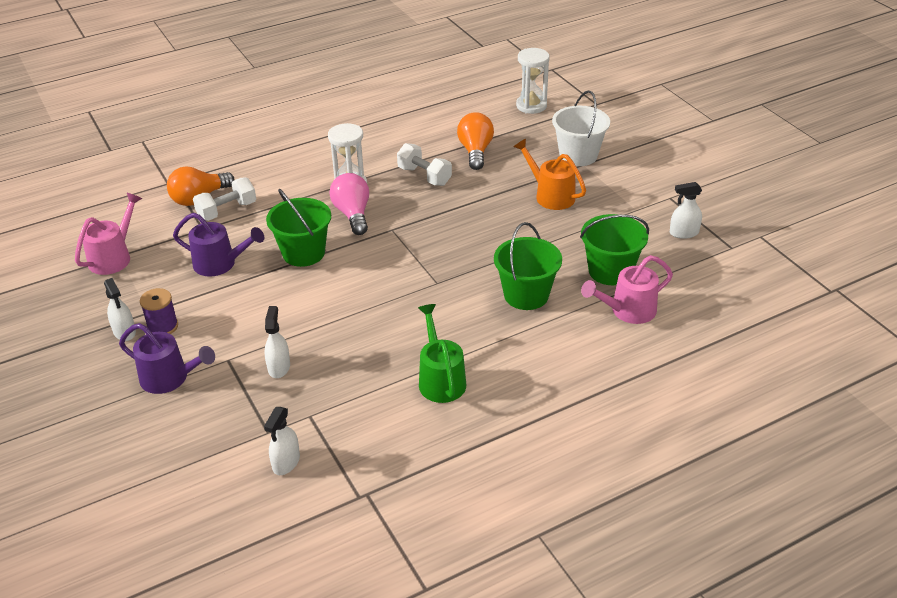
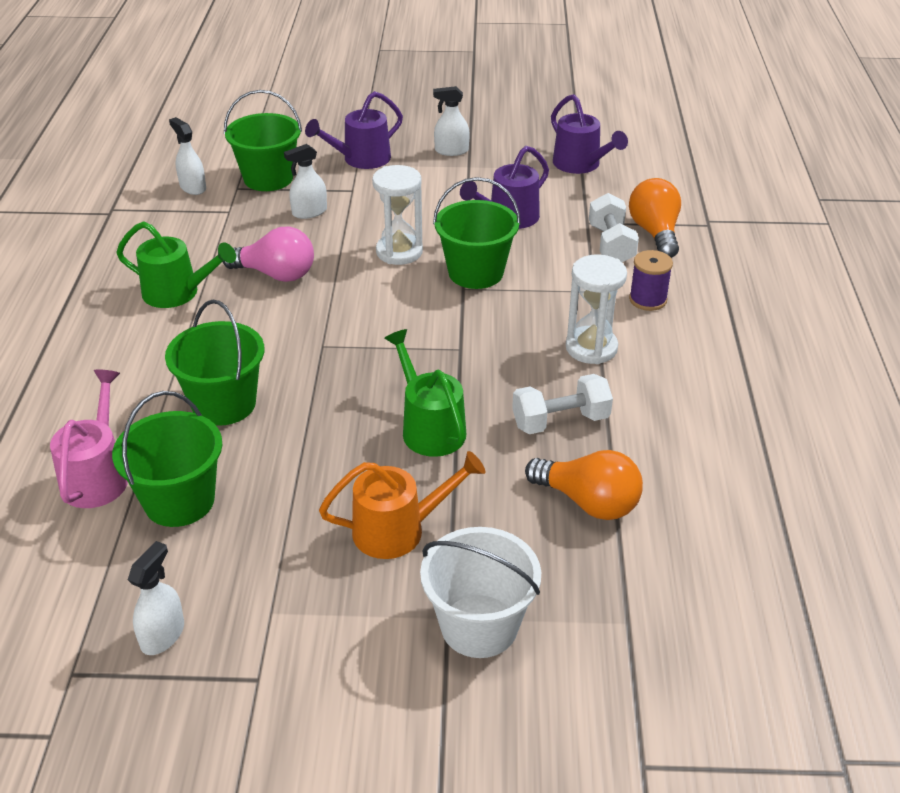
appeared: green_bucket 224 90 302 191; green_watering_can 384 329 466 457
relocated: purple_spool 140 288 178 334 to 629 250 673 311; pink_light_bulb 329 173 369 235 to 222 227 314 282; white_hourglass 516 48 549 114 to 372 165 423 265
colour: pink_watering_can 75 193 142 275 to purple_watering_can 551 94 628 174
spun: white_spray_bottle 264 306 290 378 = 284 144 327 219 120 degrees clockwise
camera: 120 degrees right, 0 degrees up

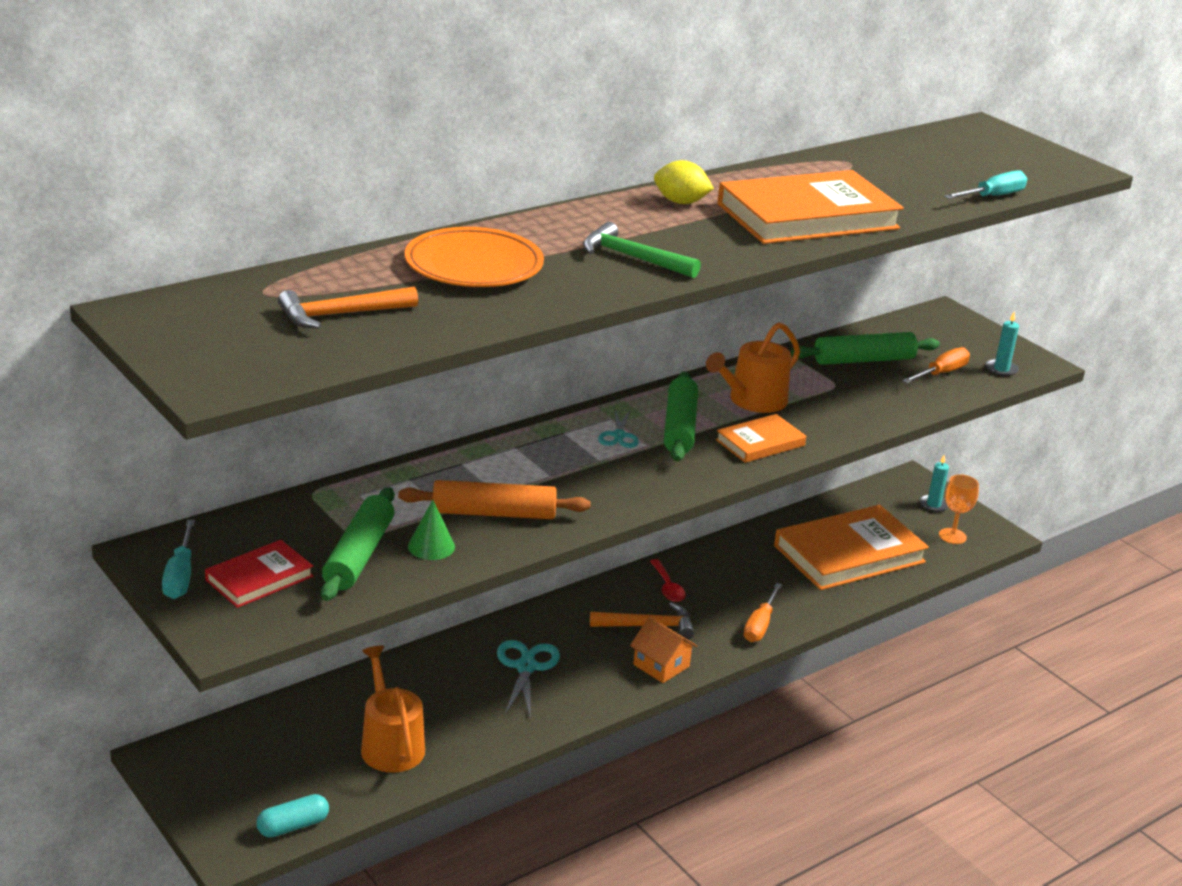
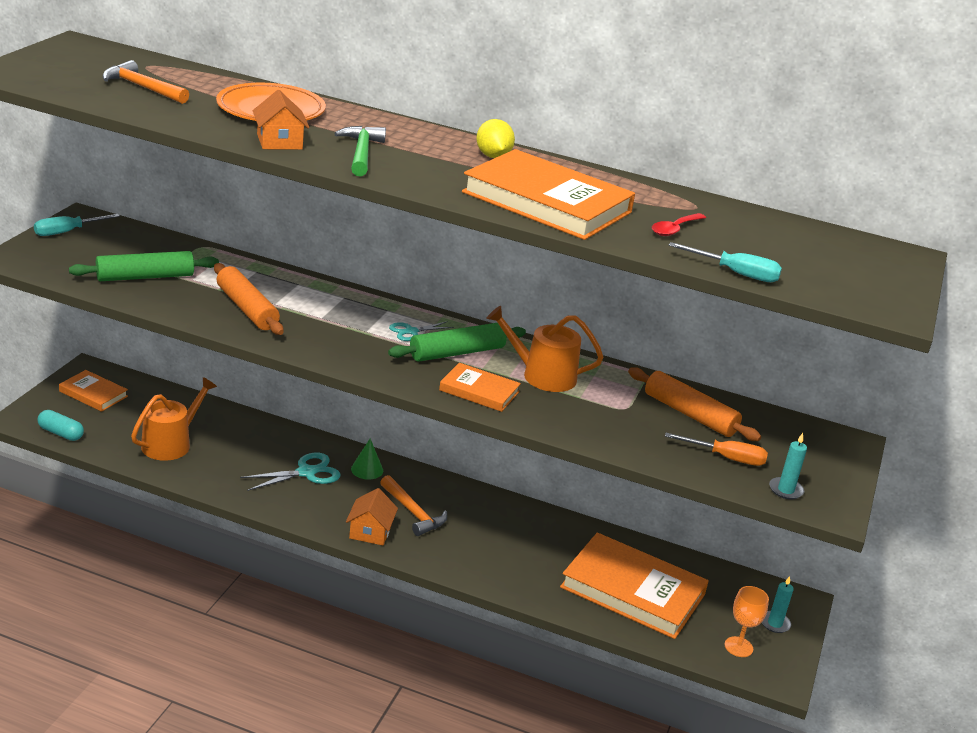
missing: red_book 205 540 313 608; orange_screwdriver 744 583 782 642
appeared: orange_book 59 370 128 412; orange_house 253 90 309 150
relocated: green_cone 408 500 455 560 to 351 439 383 480; red_spoon 650 559 686 602 to 652 213 706 236
colour: green_rolling_pin 791 332 940 365 to orange_rolling_pin 628 367 761 441
camera: 55 degrees right, 0 degrees up

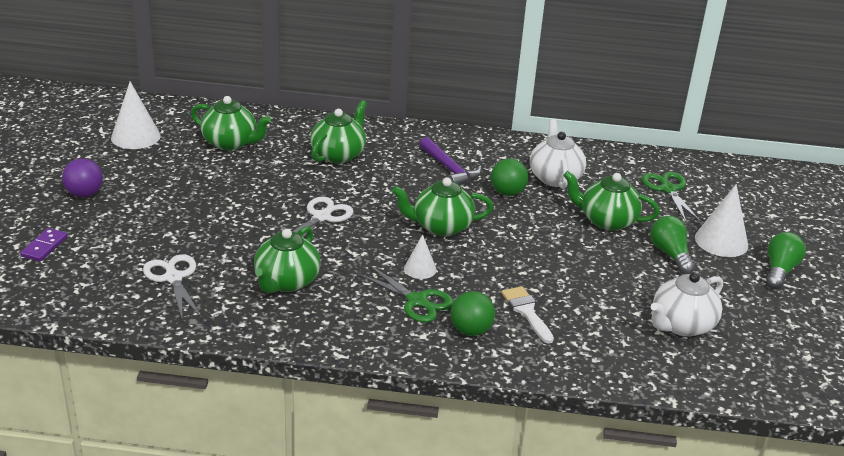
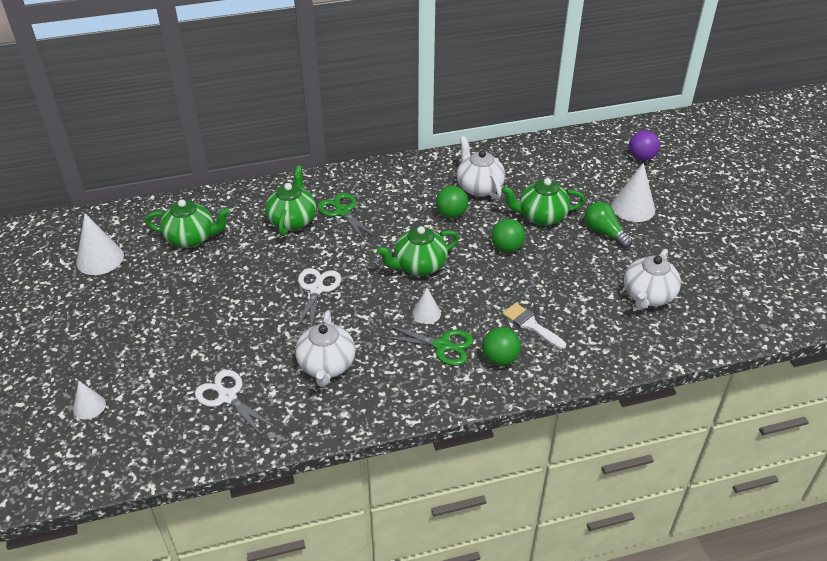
missing: purple_hammer 420 137 482 185; green_light_bulb 767 232 806 289
appeared: green_ball 491 219 525 253
relocated: purple_ball 62 158 103 197 to 629 130 660 161; green_scissors 642 172 701 222 to 317 193 377 242
exchanged: purple_domino 20 228 68 262 to white_cone 73 381 106 419
colour: green_teapot 254 226 321 293 to white_teapot 295 311 356 387
camera: 20 degrees left, 10 degrees up

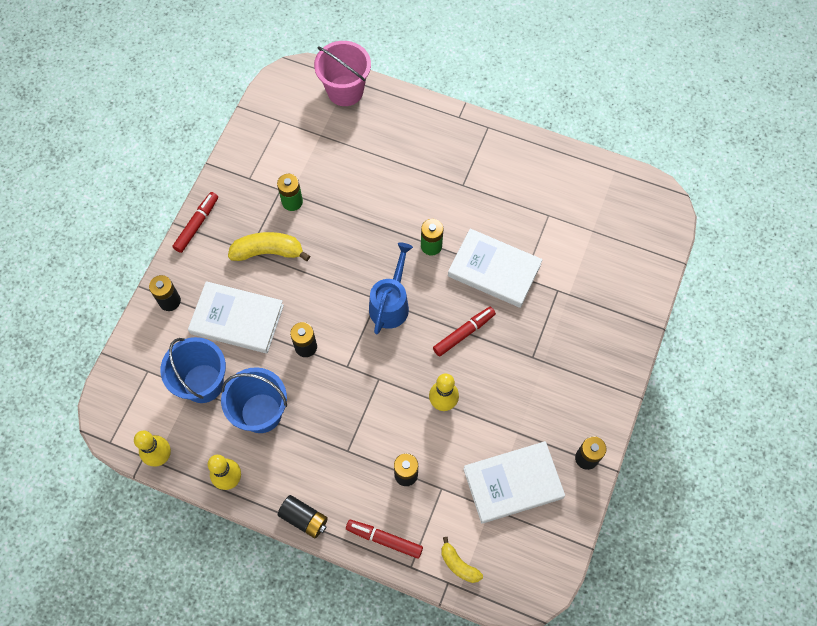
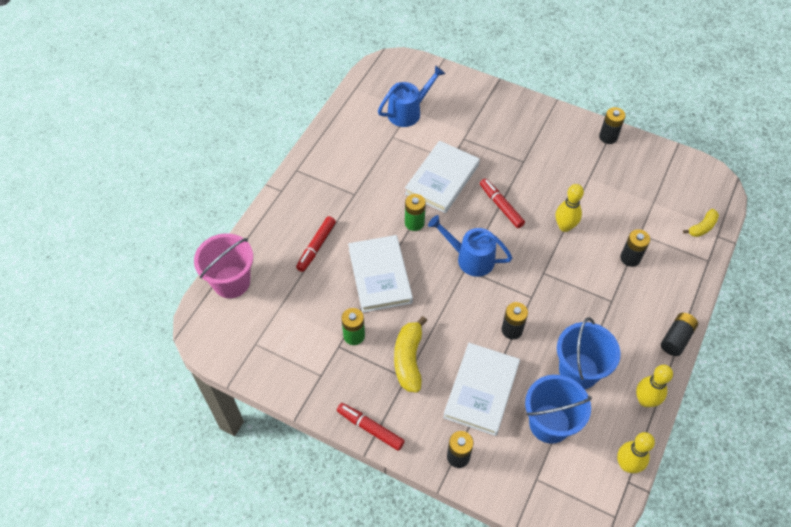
appeared: blue_watering_can 378 65 445 127
relocated: red_marker 346 520 423 559 to 296 216 336 272; white_book 463 441 565 524 to 348 235 413 313
camera: 85 degrees left, 10 degrees down

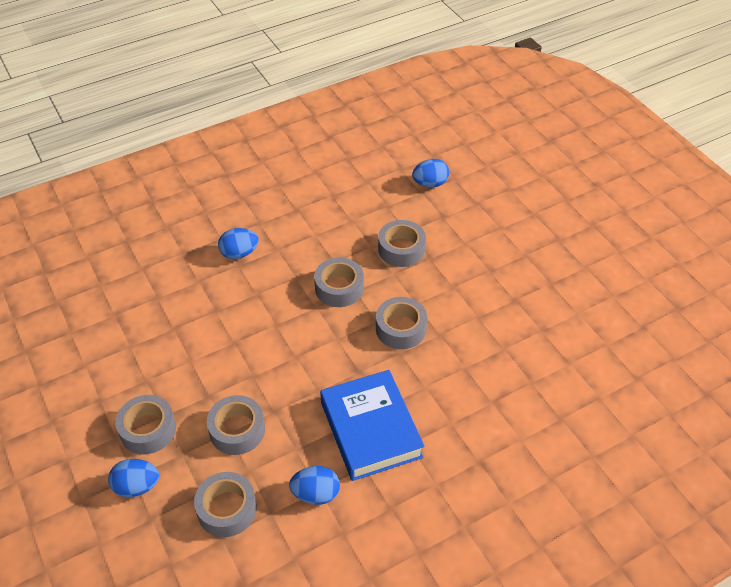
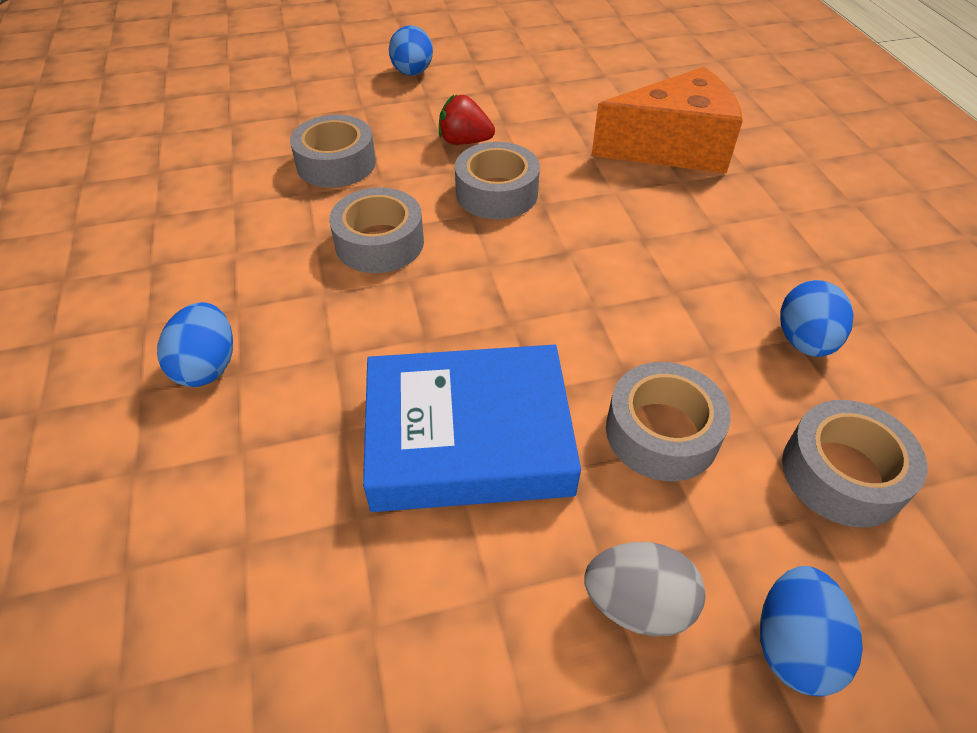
appeared: red_strawberry 439 95 495 145; orange_cheese 591 67 743 173
relocated: blue_book 320 370 425 481 to 363 345 581 512; blue_egg 412 159 449 187 to 389 25 433 76
exchanged: grey_tape 115 395 176 454 to grey_egg 584 542 705 637
camera: 75 degrees left, 0 degrees up

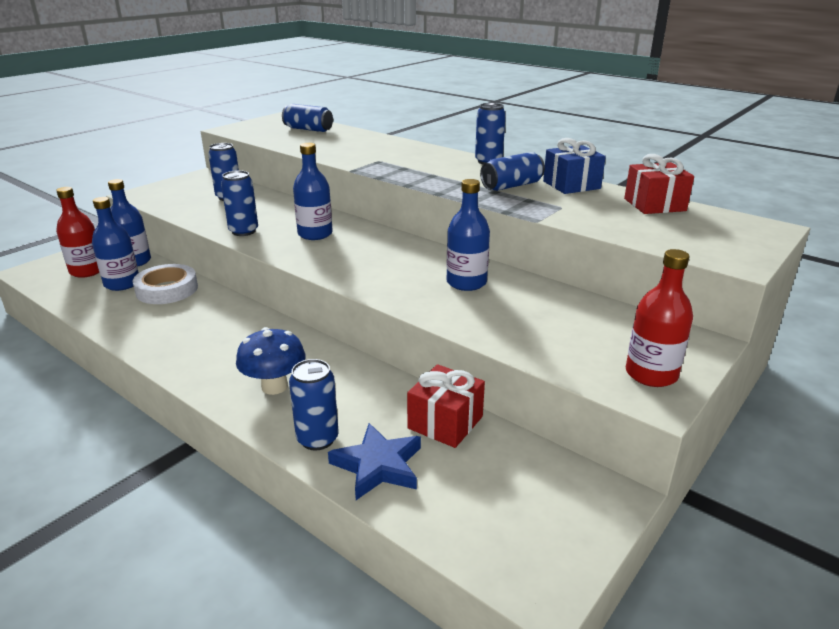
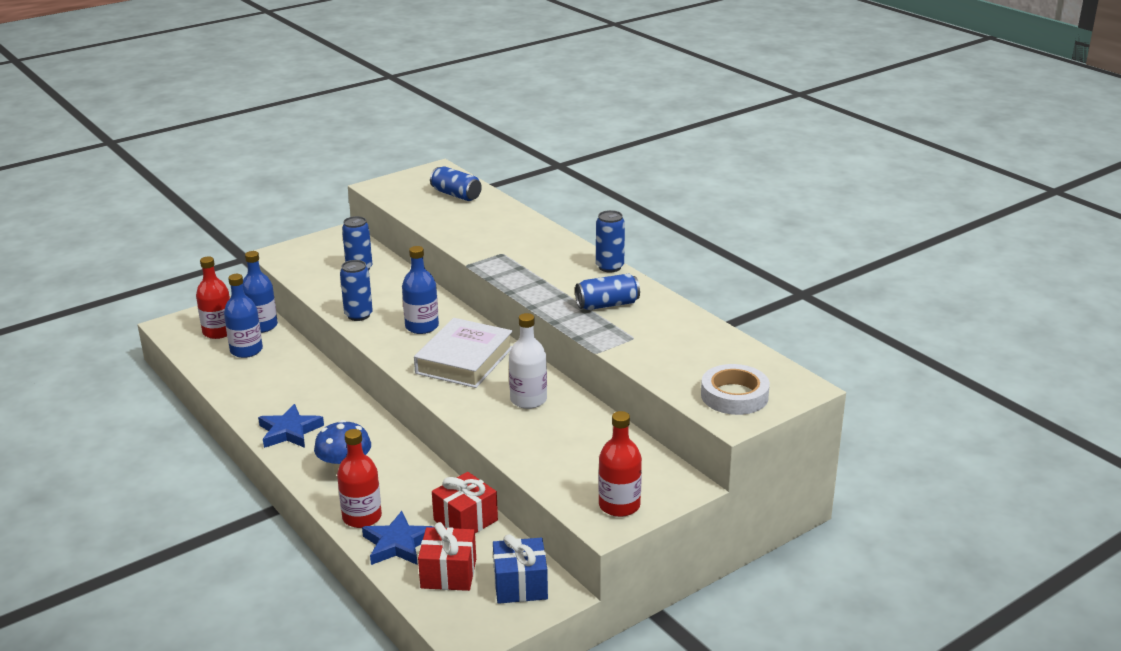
appeared: blue_star 258 404 324 448; white_book 414 318 513 388
relocated: white_tape 132 264 198 304 to 701 364 770 415; blue_gift 543 138 606 194 to 493 534 548 604; red_gift 624 154 694 214 to 418 522 476 591
exchanged: blue_can 289 359 338 451 to red_bottle 337 429 382 528
colour: blue_bottle 446 179 490 291 to white_bottle 509 313 547 409
camera: 15 degrees right, 0 degrees up

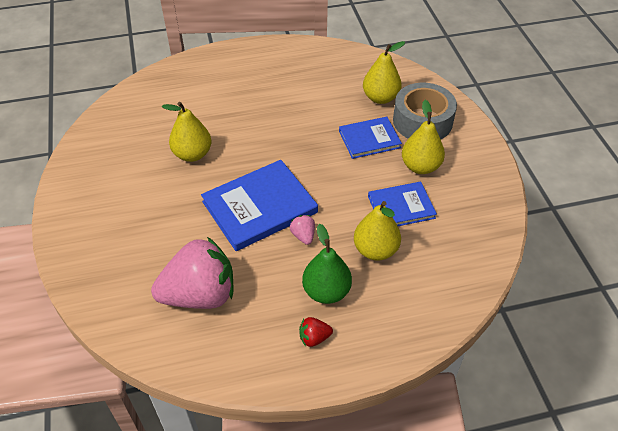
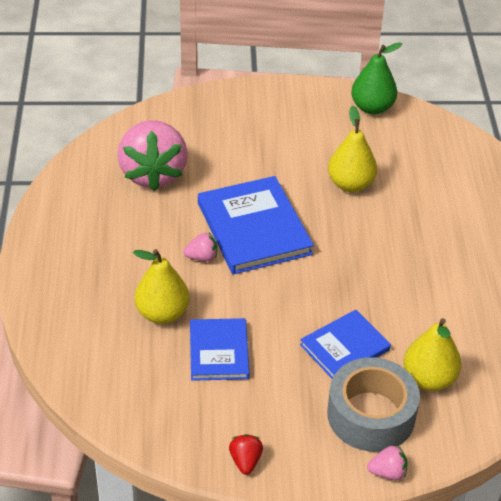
missing: yellow_pear 402 100 445 174
appeared: pink_strawberry 367 446 408 480
relocated: red_strawberry 299 317 333 347 to 229 434 263 475; green_pear 302 224 352 304 to 351 42 402 115
spun: blue_book 339 117 402 159 = 300 310 391 379 60 degrees clockwise
camera: 100 degrees right, 5 degrees down

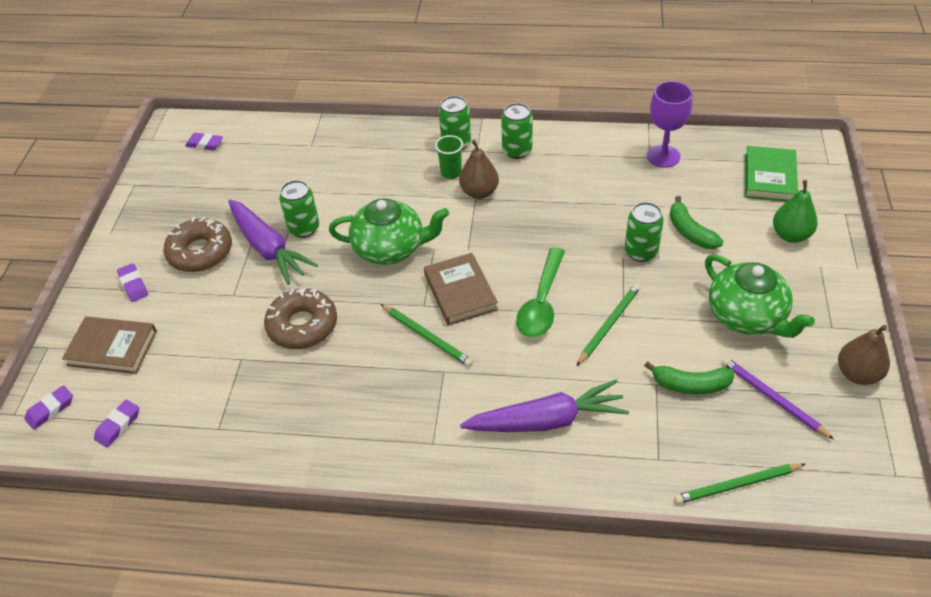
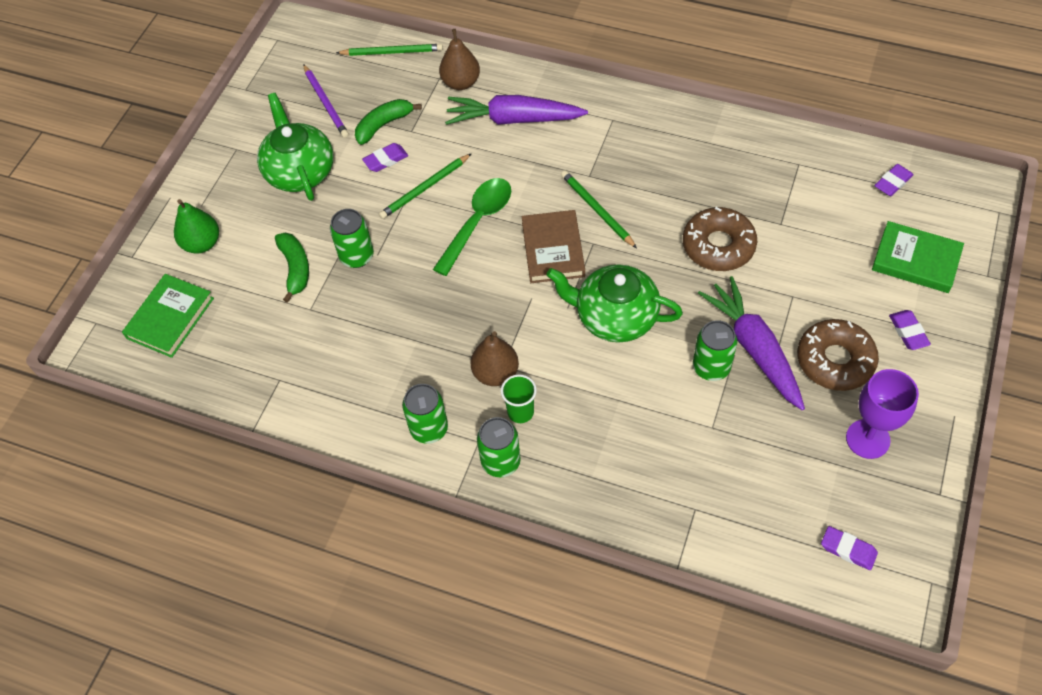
relocated: purple_eraser 25 385 73 430 to 362 143 408 172; purple_goblet 647 81 692 168 to 846 369 919 459; brown_pear 838 325 890 385 to 439 29 480 90
colour: brown_book 62 316 157 374 to green_book 872 221 964 293
spun: green_banana 644 361 735 394 = 355 99 422 145 60 degrees counterclockwise
camera: 165 degrees left, 10 degrees up

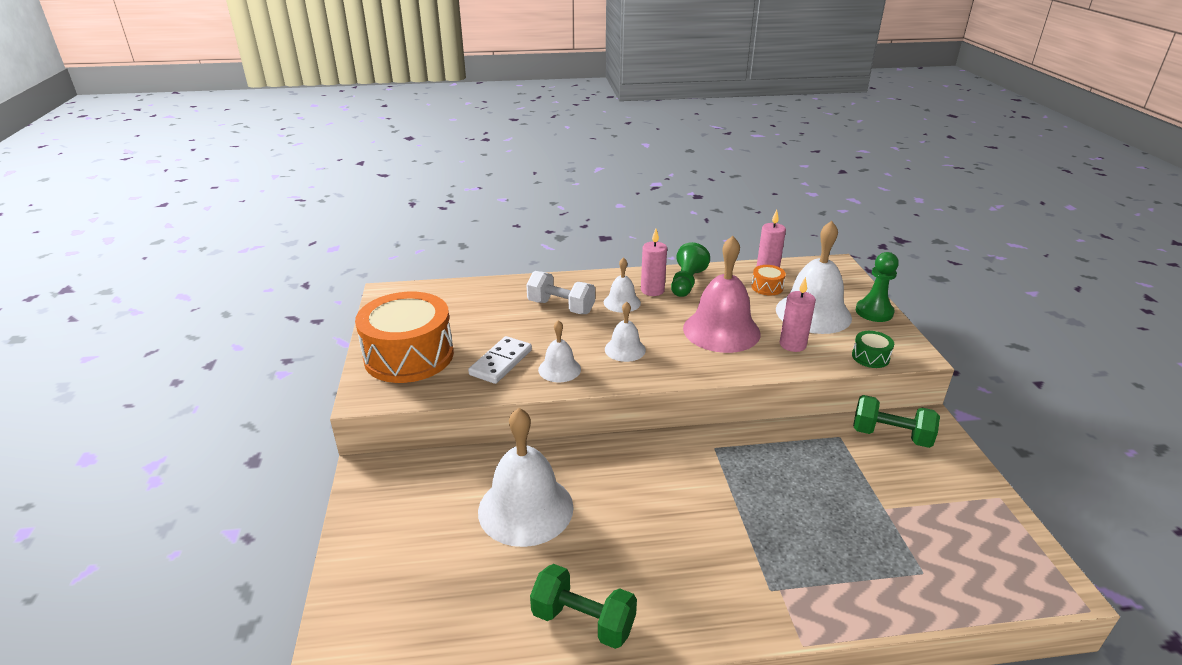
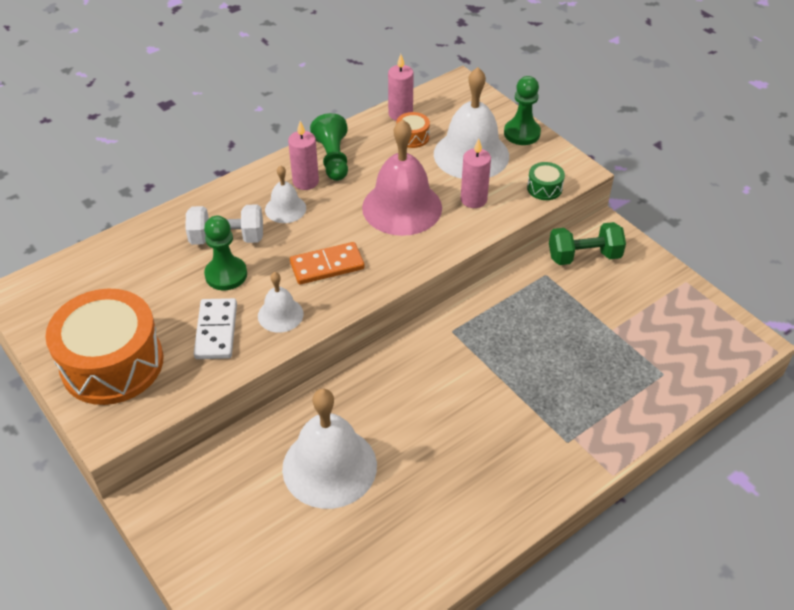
missing: green_dumbbell 530 564 637 649
appeared: green_pawn 204 216 247 290
exchanged: white_bell 605 302 646 362 to orange_domino 290 242 365 285
camera: 30 degrees left, 15 degrees up

